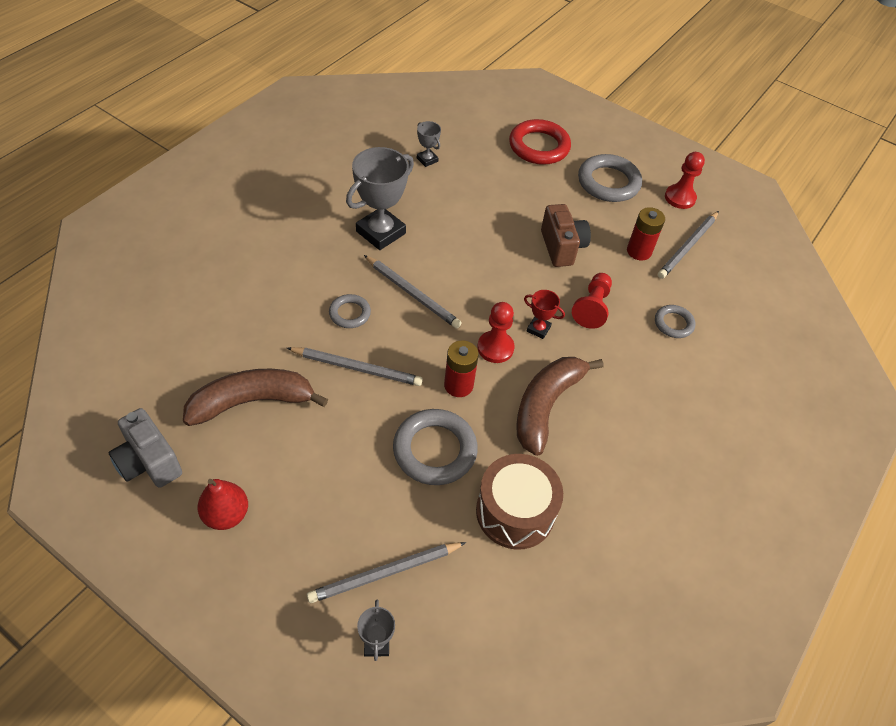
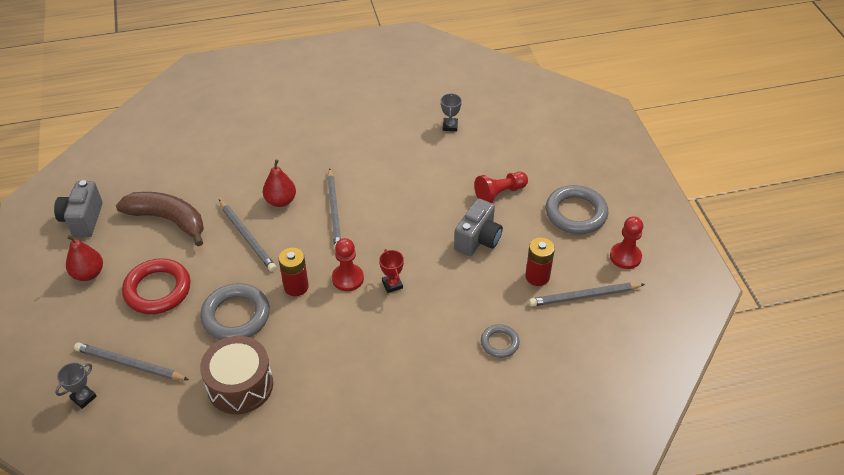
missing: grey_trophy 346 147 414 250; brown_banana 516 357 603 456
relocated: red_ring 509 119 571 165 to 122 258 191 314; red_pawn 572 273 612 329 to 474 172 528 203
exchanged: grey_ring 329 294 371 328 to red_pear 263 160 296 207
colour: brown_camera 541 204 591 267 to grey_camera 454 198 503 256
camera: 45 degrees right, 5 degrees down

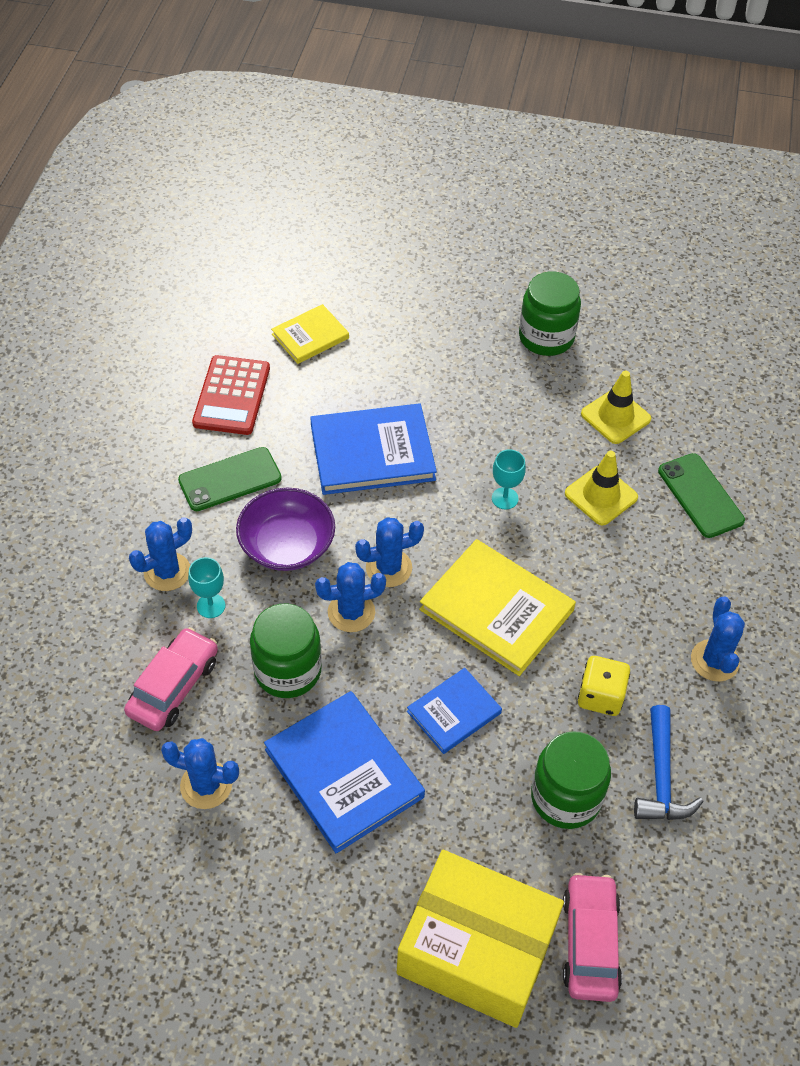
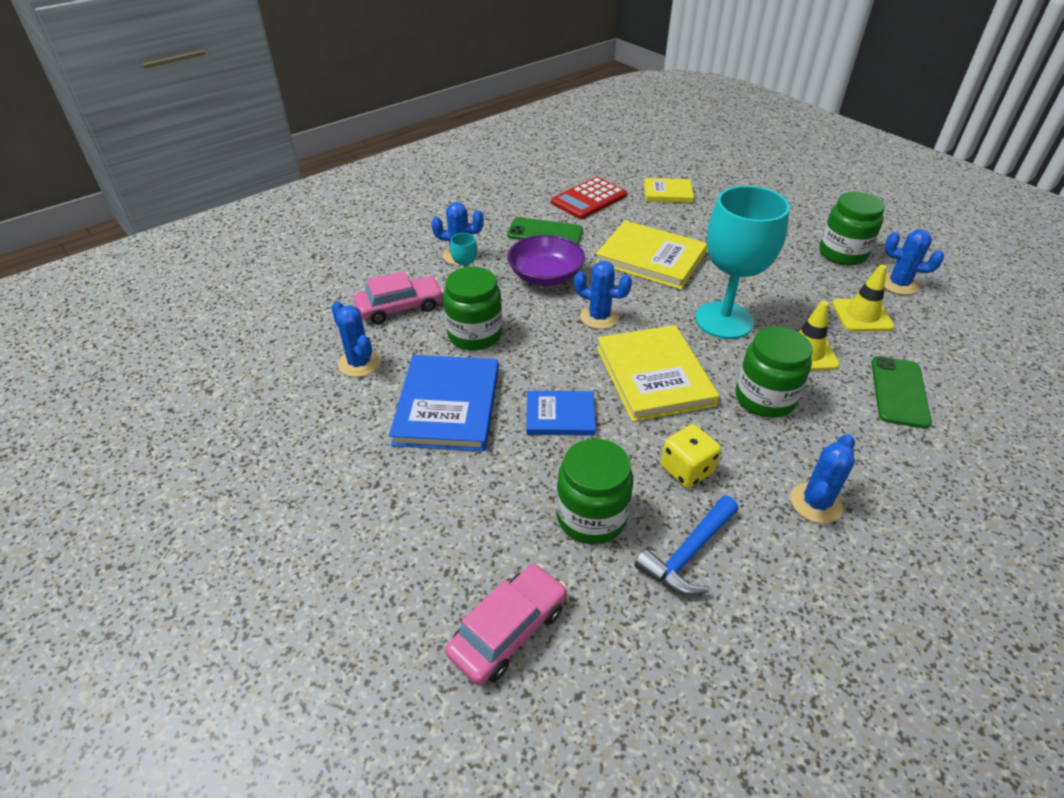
missing: yellow_box 397 850 564 1028
appeared: green_jar 736 326 813 418
relocated: blue_cactus 315 562 386 632 to 885 229 944 295
colour: blue_book 310 404 437 495 to yellow_book 595 220 707 290
size: turquoise_goblet 492 449 526 510 = 695 186 790 339 x2.46
camera: 40 degrees right, 10 degrees down

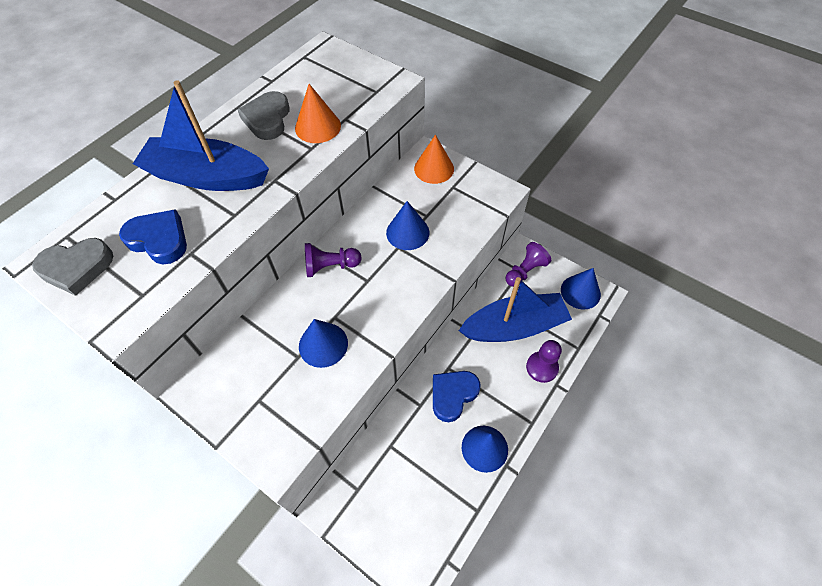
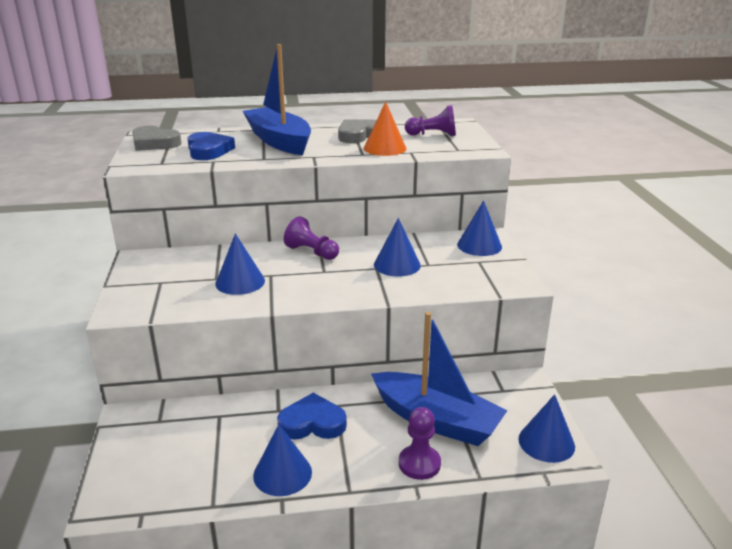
relocated: purple_pawn 506 242 551 287 to 405 105 456 136
colour: orange_cone 414 135 454 184 to blue_cone 457 200 502 256
camera: 45 degrees right, 30 degrees down

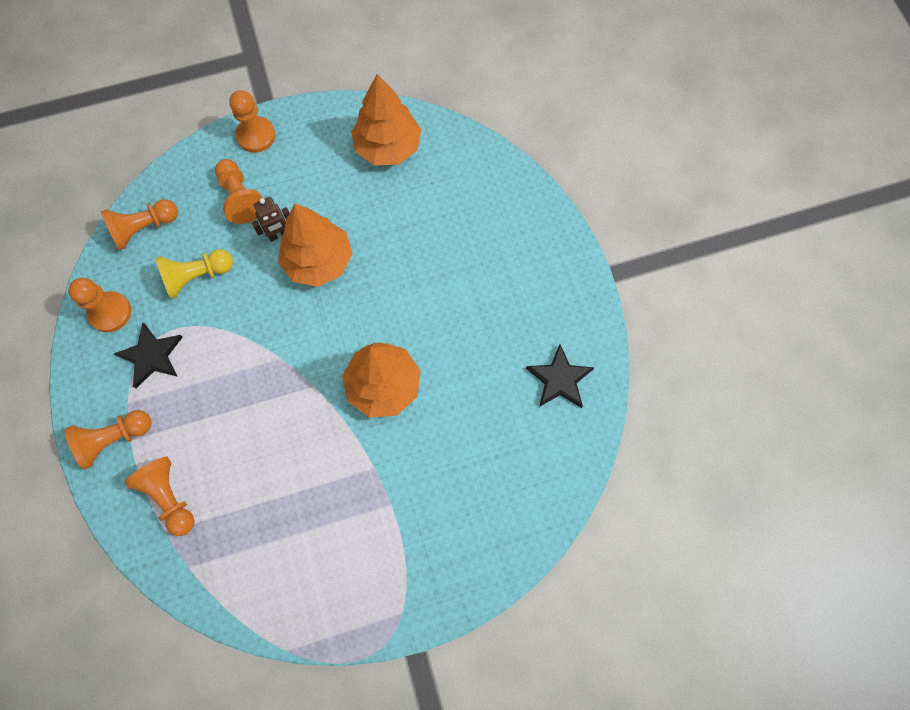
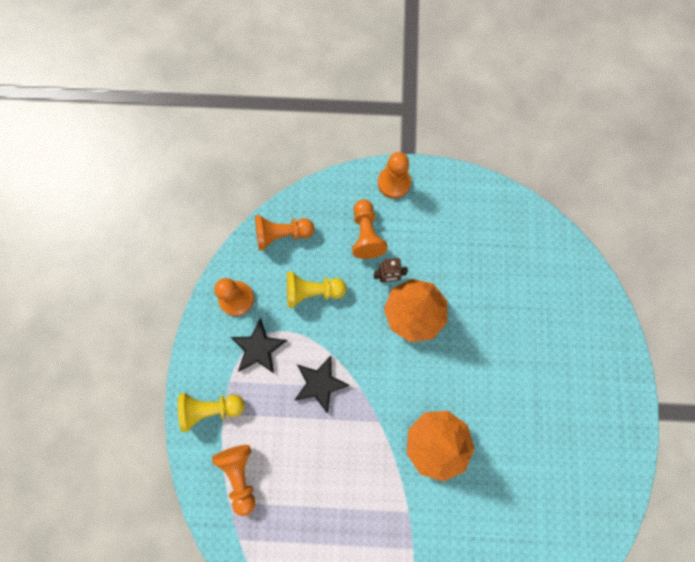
missing: orange_tree 351 74 421 165
relocated: black_star 526 345 594 408 to 294 356 350 414
colour: orange_pawn 64 410 152 470 to yellow_pawn 178 393 245 432
camera: 20 degrees right, 5 degrees up

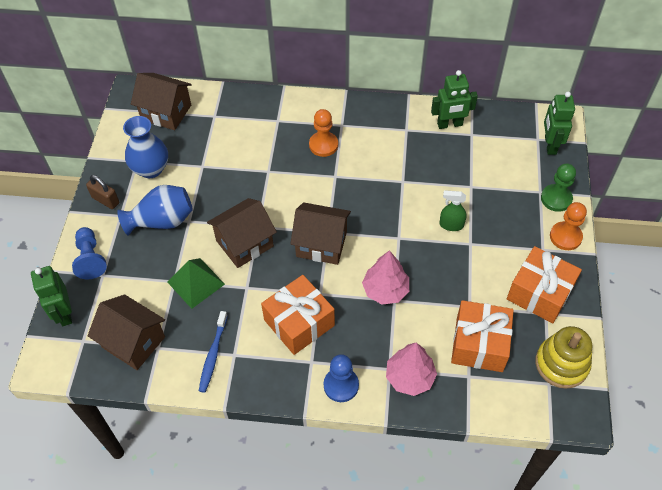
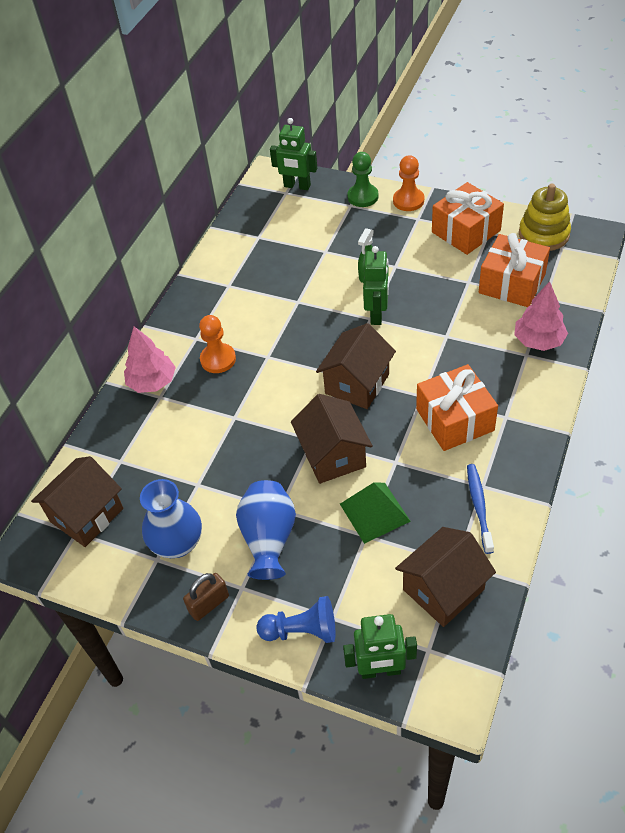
missing: blue_pawn 324 354 359 402
relocated: pink_tree 362 250 409 305 to 124 326 176 393; green_robot 431 70 478 129 to 363 246 389 325
spun: blue_toothbrush 199 311 228 393 = 467 464 494 554 120 degrees counterclockwise
camera: 70 degrees left, 5 degrees down

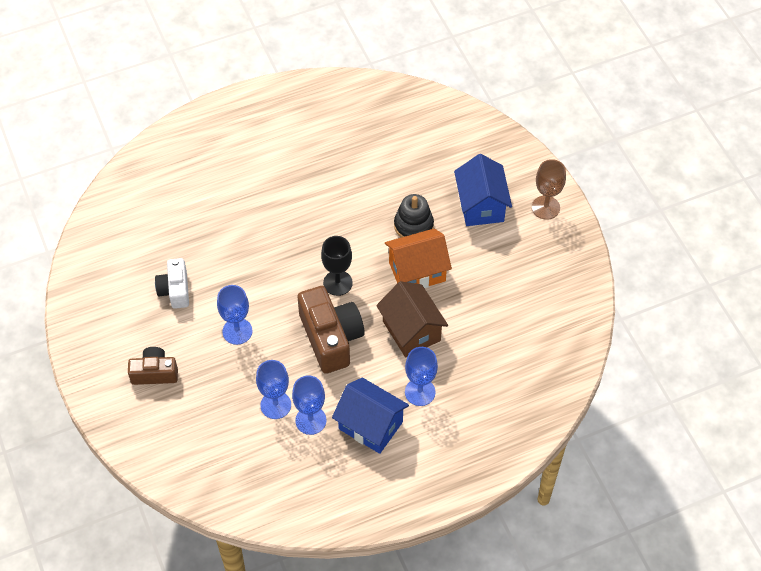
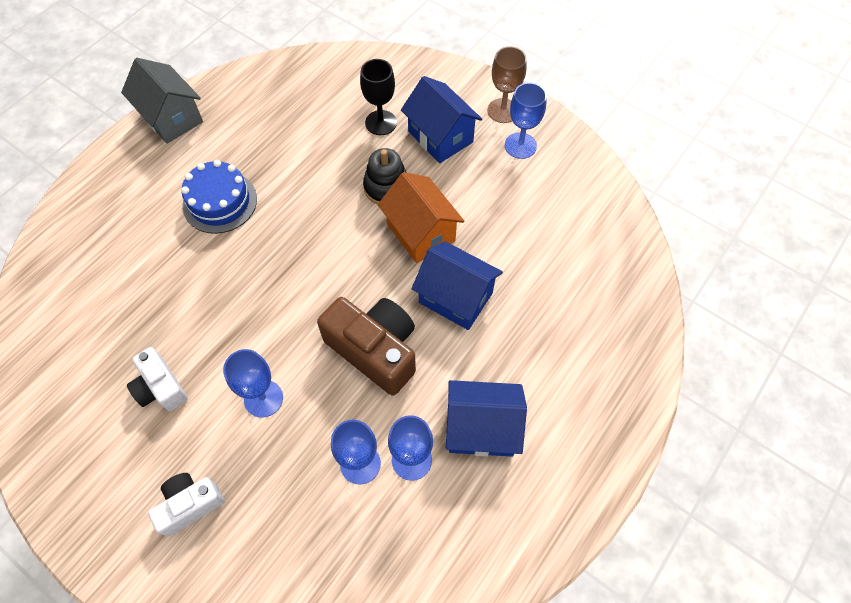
appeared: grey_house 121 58 203 144; blue_cake 181 160 257 234
relocated: black_goblet 321 236 353 296 to 360 59 397 135; blue_goblet 405 347 438 406 to 505 82 547 159
colour: brown_camera 128 347 178 385 to white_camera 148 473 224 537; brown_house 376 281 448 357 to blue_house 412 241 503 330
spun: orange_house 385 228 452 288 = 378 172 464 263 75 degrees counterclockwise
camera: 30 degrees left, 5 degrees up

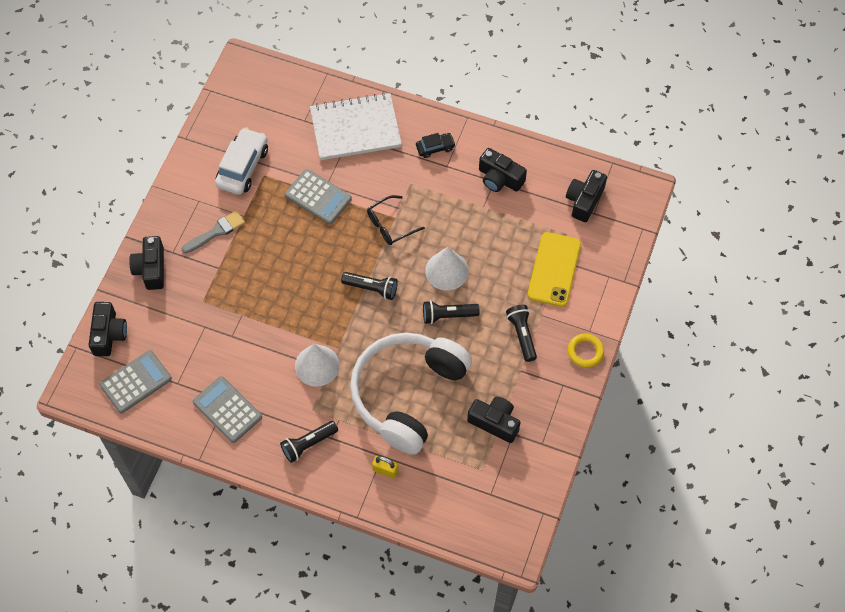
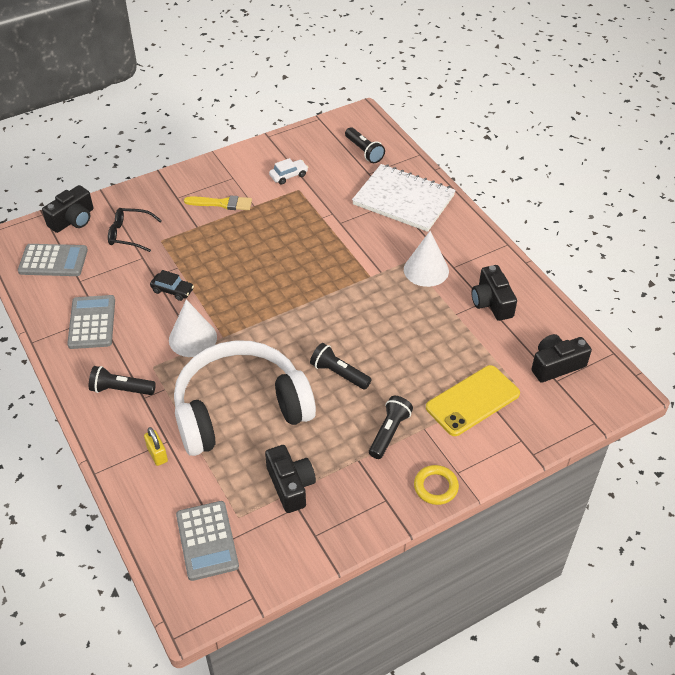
missing: black_camera 129 236 164 290
relocated: grey_calculator 285 169 352 224 to 176 501 239 581; black_flashlight 341 272 398 300 to 345 127 385 163; black_glasses 367 195 425 245 to 108 208 162 252; black_car 416 133 456 158 to 150 270 194 301; white_cone 425 247 469 291 to 404 231 449 287
colour: grey_brush 182 211 245 253 to yellow_brush 184 195 252 210
size: white_car 215 127 268 195 = 269 158 308 185 x0.54
camera: 40 degrees right, 15 degrees down

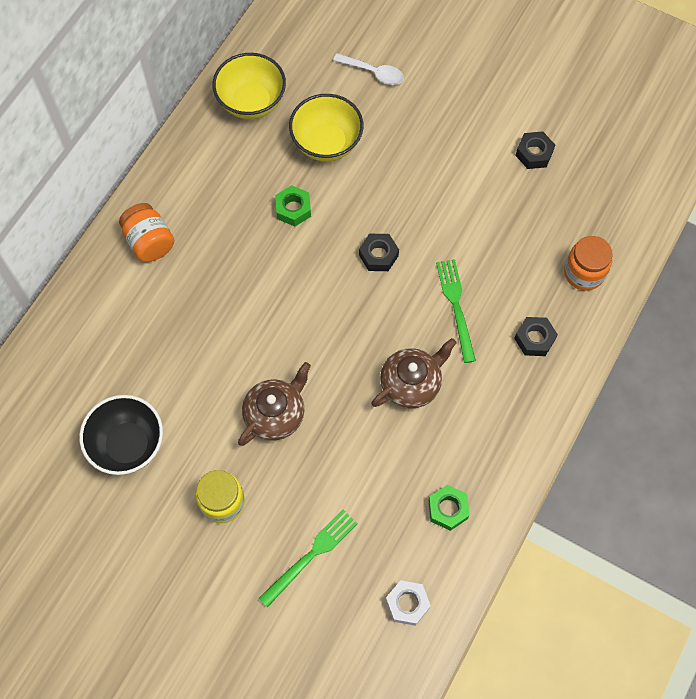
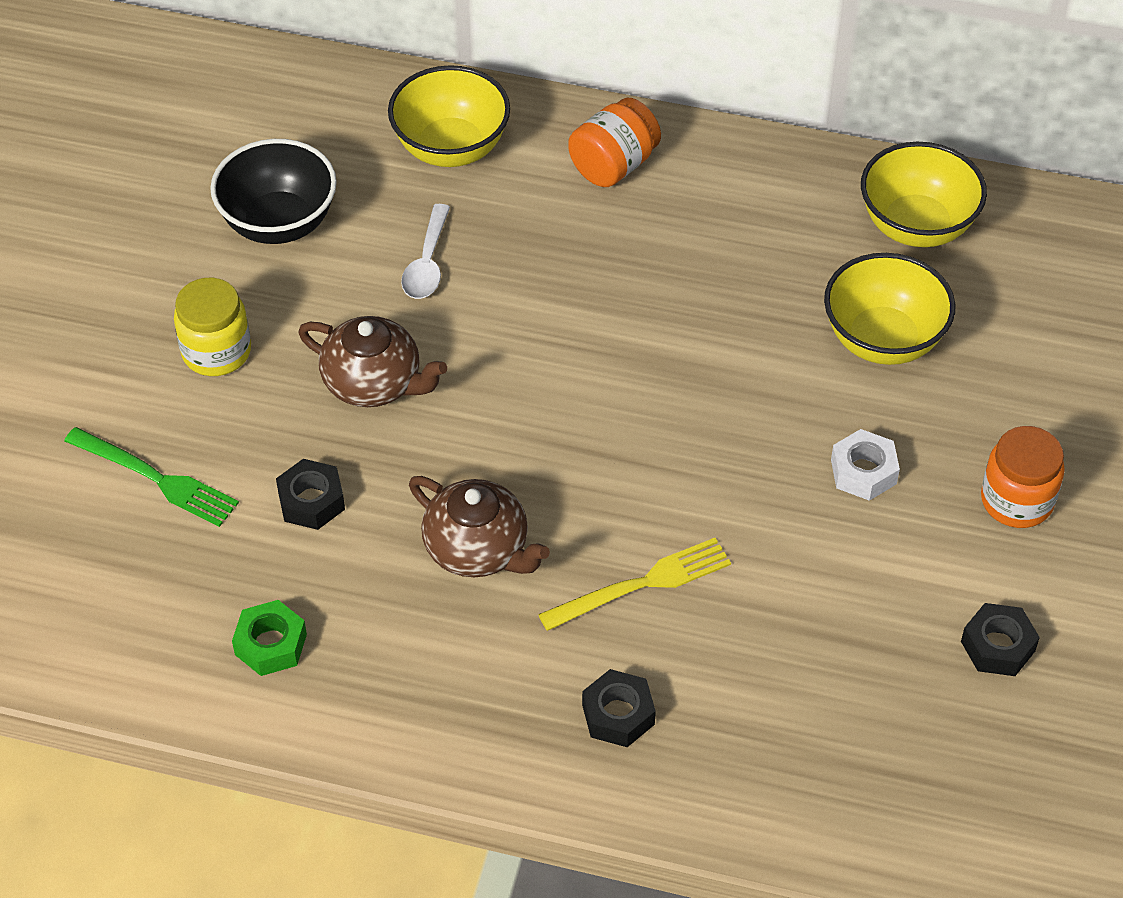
missing: green_nut 275 185 311 226
appeared: yellow_bowl 388 65 510 167
relocated: white_spoon 333 53 404 85 to 401 204 450 299; black_nut 359 234 399 271 to 276 459 345 530; white_nut 386 580 431 626 to 831 429 900 501; orange_jar 564 236 613 291 to 981 426 1065 528
colour: green_fork 436 259 476 363 to yellow_fork 538 538 731 631
camera: 75 degrees right, 15 degrees down

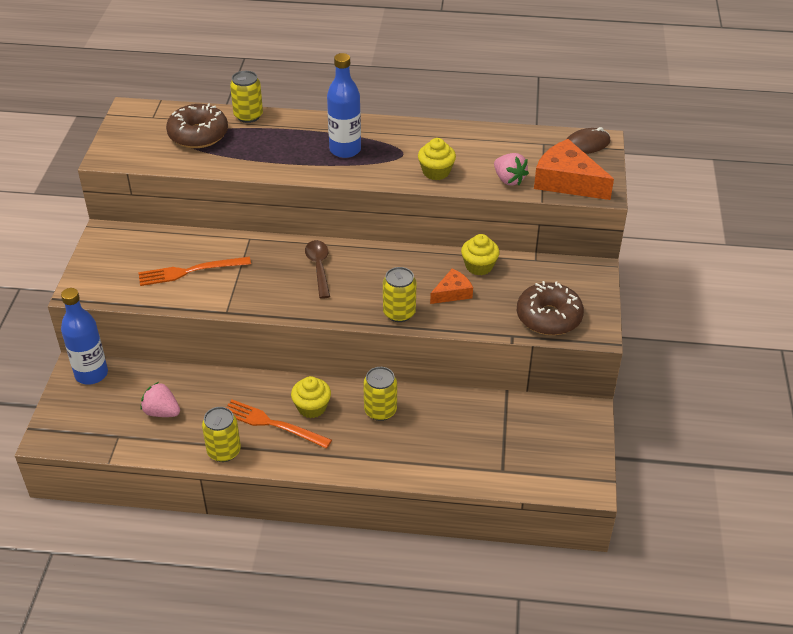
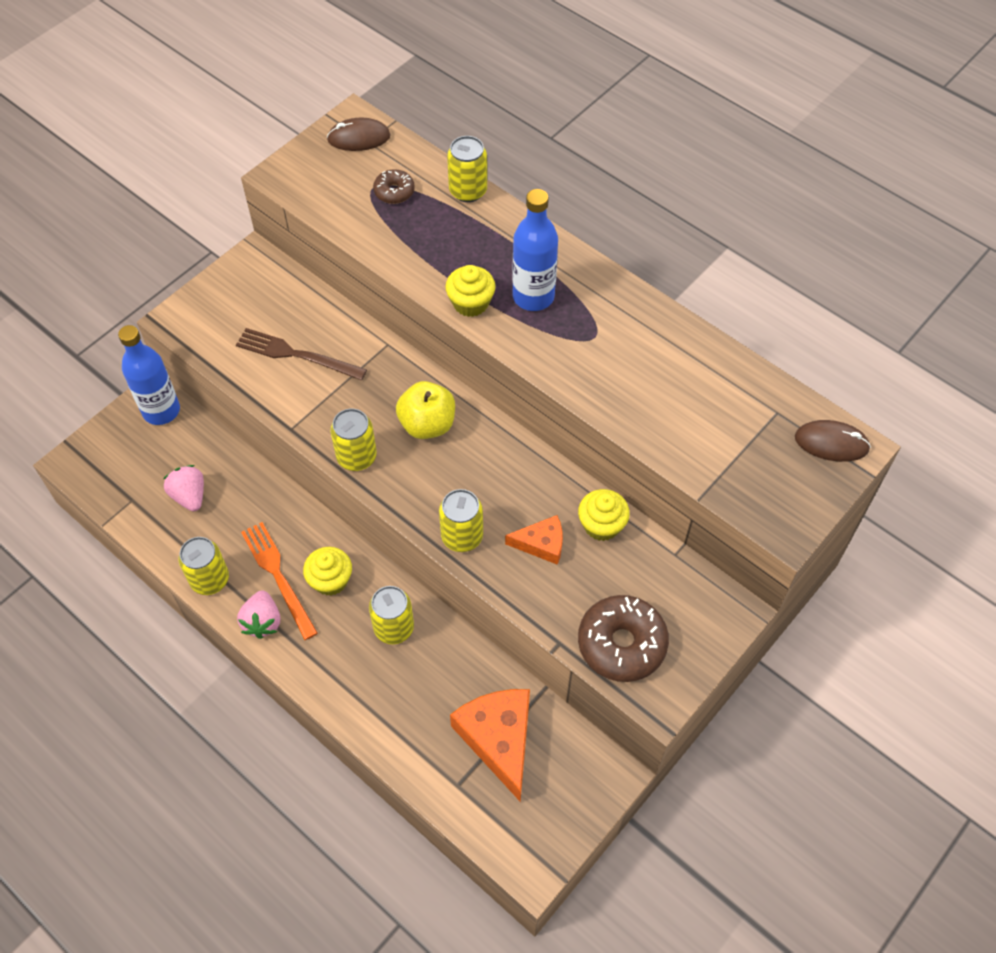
appeared: brown_mouse 327 118 391 151; yellow_can 330 409 377 471
relocated: yellow_cupcake 418 138 456 180 to 445 265 496 317; pink_strawberry 494 153 529 186 to 237 590 280 639; orange_cheese 534 139 614 200 to 450 689 530 802
exchanged: brown_spoon 305 240 330 299 to yellow_apple 396 381 455 439
colour: orange_fork 138 257 251 286 to brown_fork 236 328 367 380
size: brown_donut 166 103 228 148 = 373 169 415 204 x0.53
camera: 35 degrees right, 15 degrees up

